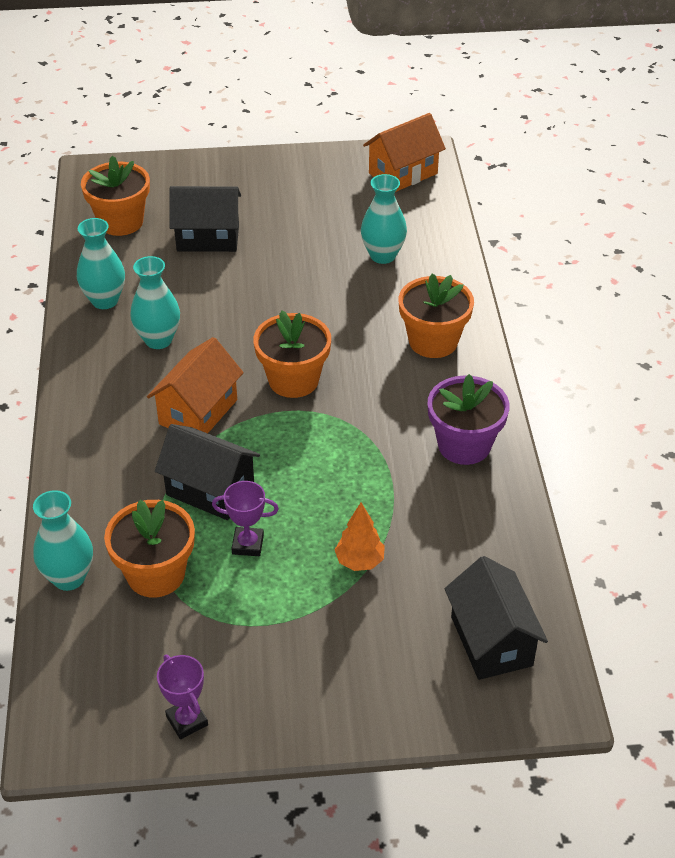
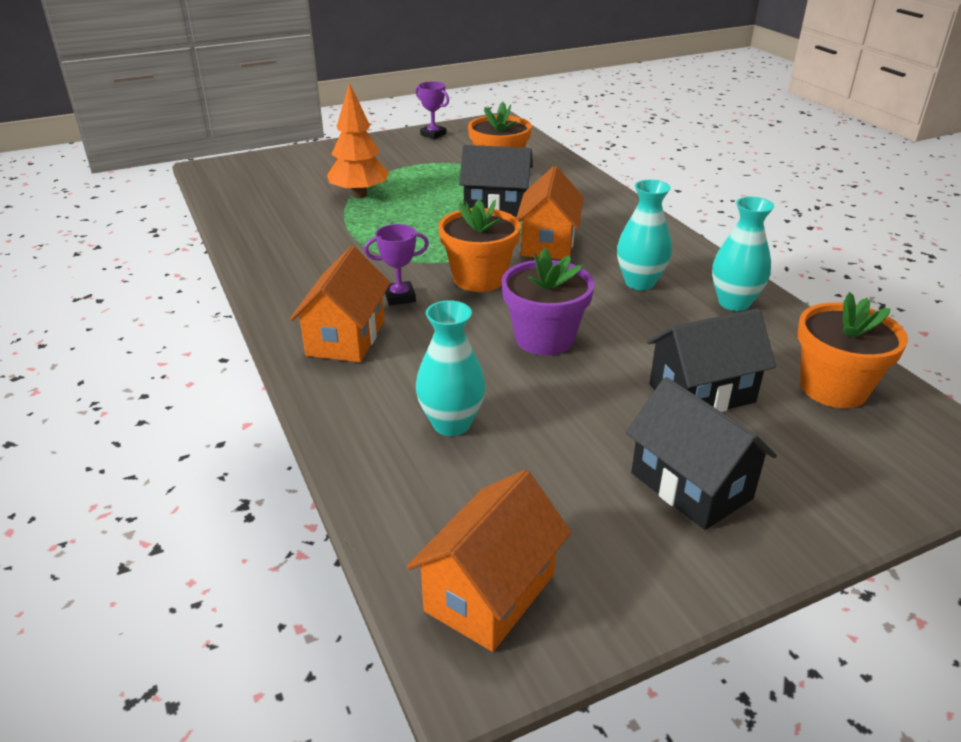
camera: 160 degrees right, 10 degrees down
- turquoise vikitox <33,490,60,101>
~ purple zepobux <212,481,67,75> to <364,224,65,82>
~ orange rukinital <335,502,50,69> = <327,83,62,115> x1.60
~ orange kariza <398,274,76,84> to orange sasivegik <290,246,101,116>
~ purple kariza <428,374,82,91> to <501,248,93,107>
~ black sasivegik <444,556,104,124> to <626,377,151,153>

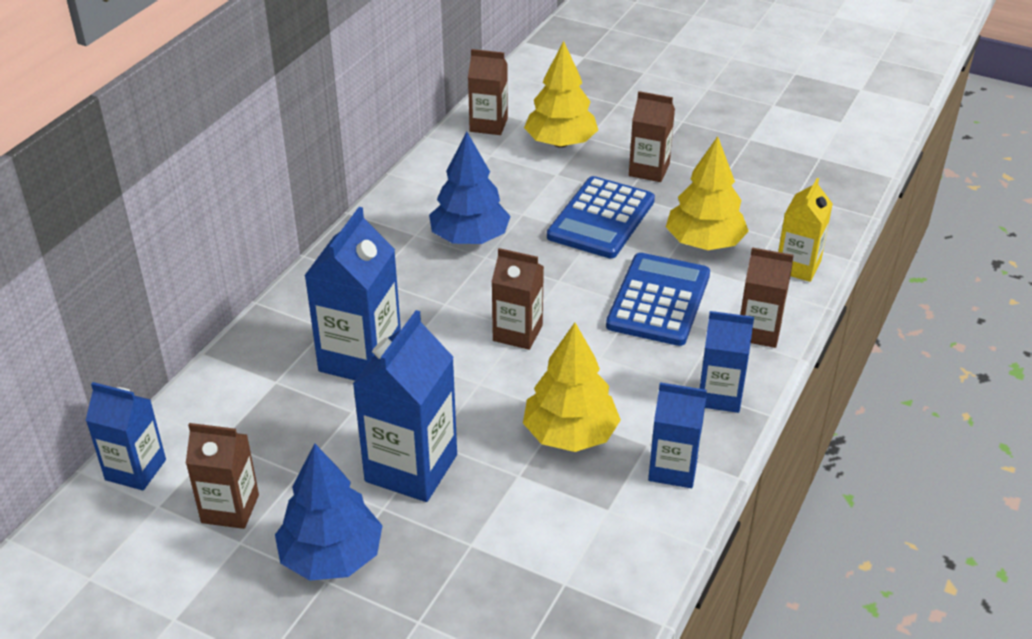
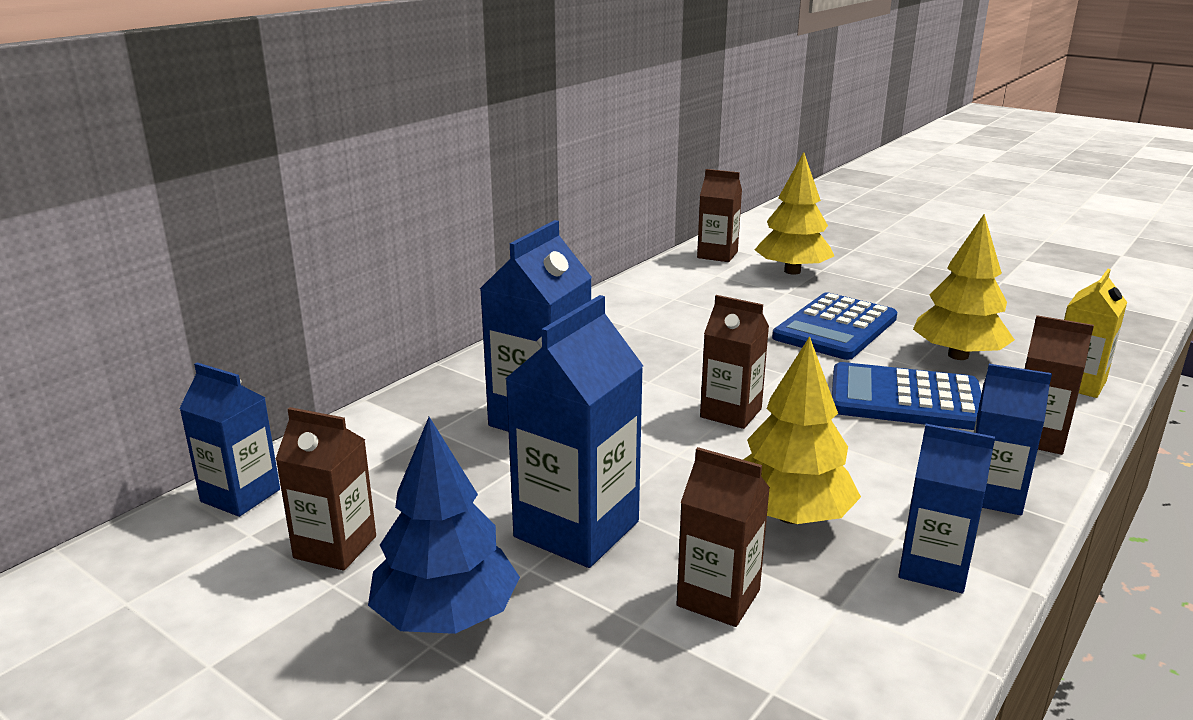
camera: 10 degrees right, 15 degrees down
- blue rukinital <429,132,82,112>
~ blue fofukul <606,253,104,93> = <832,362,149,68> 105 degrees counterclockwise
~ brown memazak <629,91,46,91> to <677,447,93,180>

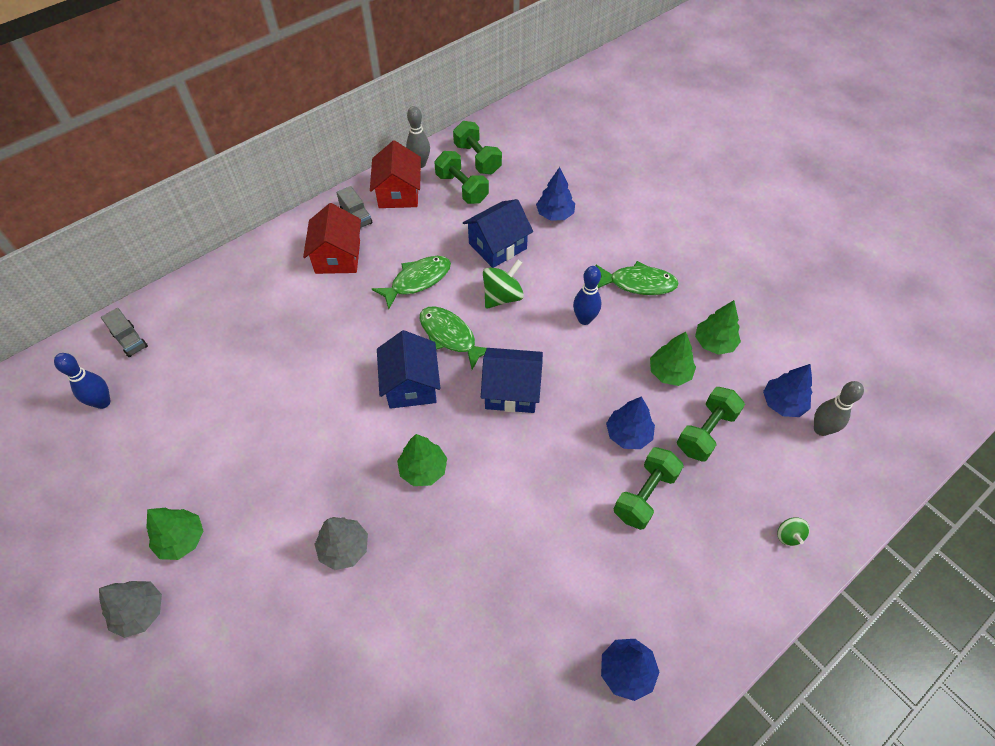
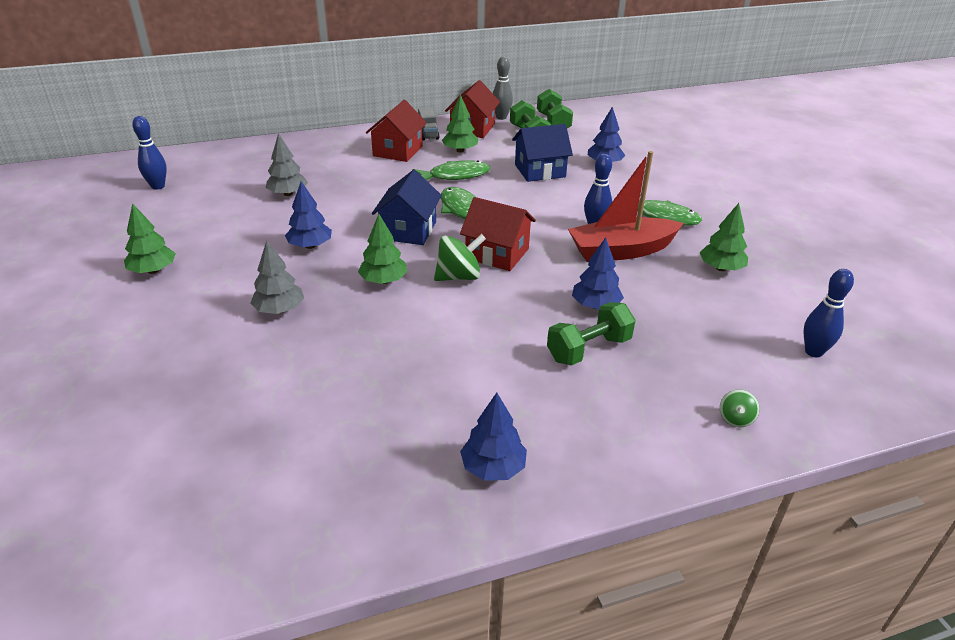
camera: 20 degrees right, 20 degrees down
~ grey rukinital <99,581,63,57> to <266,133,42,63>
- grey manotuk <101,308,47,49>
~ blue sasivegik <481,348,62,65> to red sasivegik <460,197,76,74>
~ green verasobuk <483,259,41,50> to <434,234,52,47>
~ green rukinital <650,332,46,54> to <442,94,36,59>
- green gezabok <677,387,68,75>
~ blue rukinital <763,364,50,53> to <285,181,47,68>
~ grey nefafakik <814,381,50,55> to blue nefafakik <803,269,51,89>
+ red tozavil <568,151,116,111>

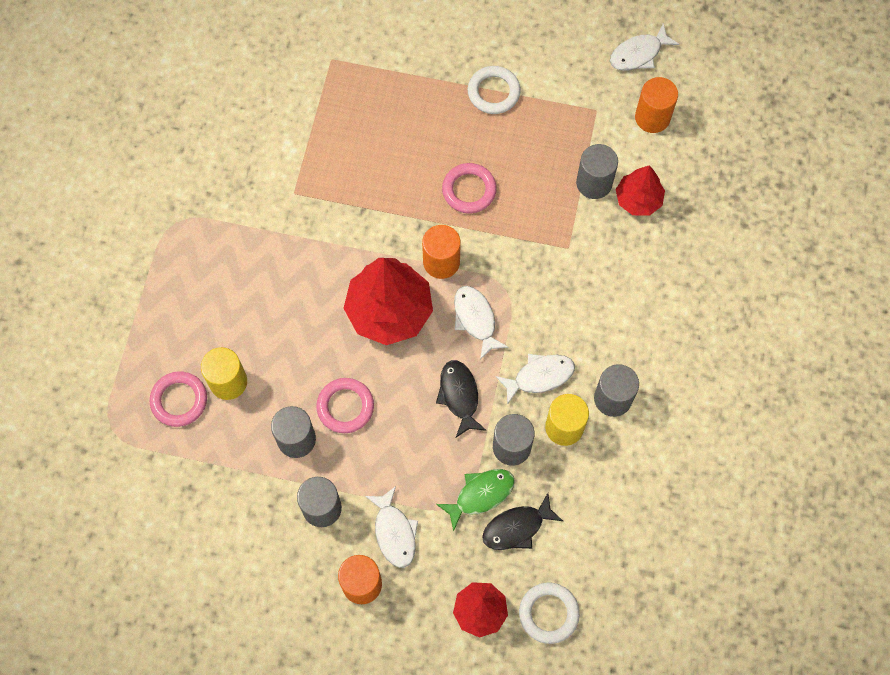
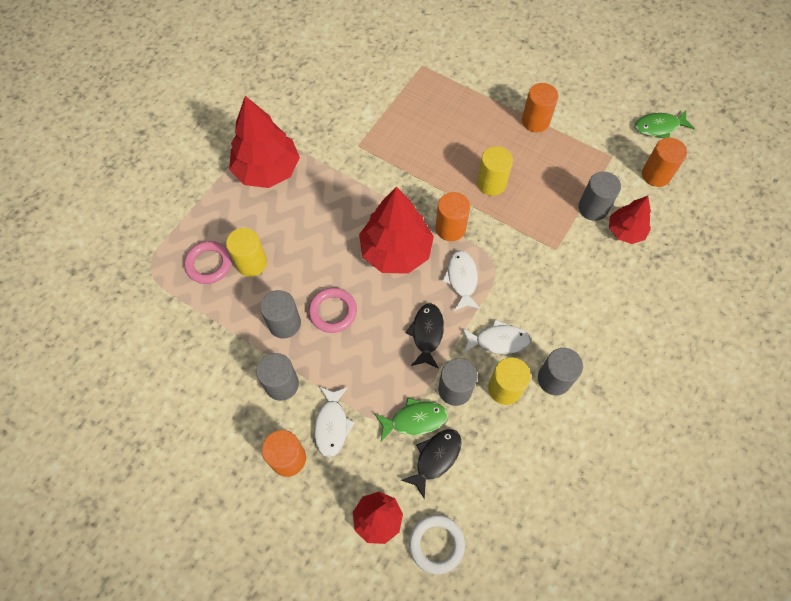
camera: 20 degrees right, 5 degrees down
~ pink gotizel <442,163,55,51> to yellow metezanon <477,146,36,50>
~ white gotizel <468,66,53,48> to orange metezanon <522,83,36,49>
~ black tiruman <482,493,81,57> = <401,429,61,71> 135 degrees clockwise
~ white tiruman <610,23,69,48> to green tiruman <635,111,60,27>
+ red rukinital <229,96,71,92>

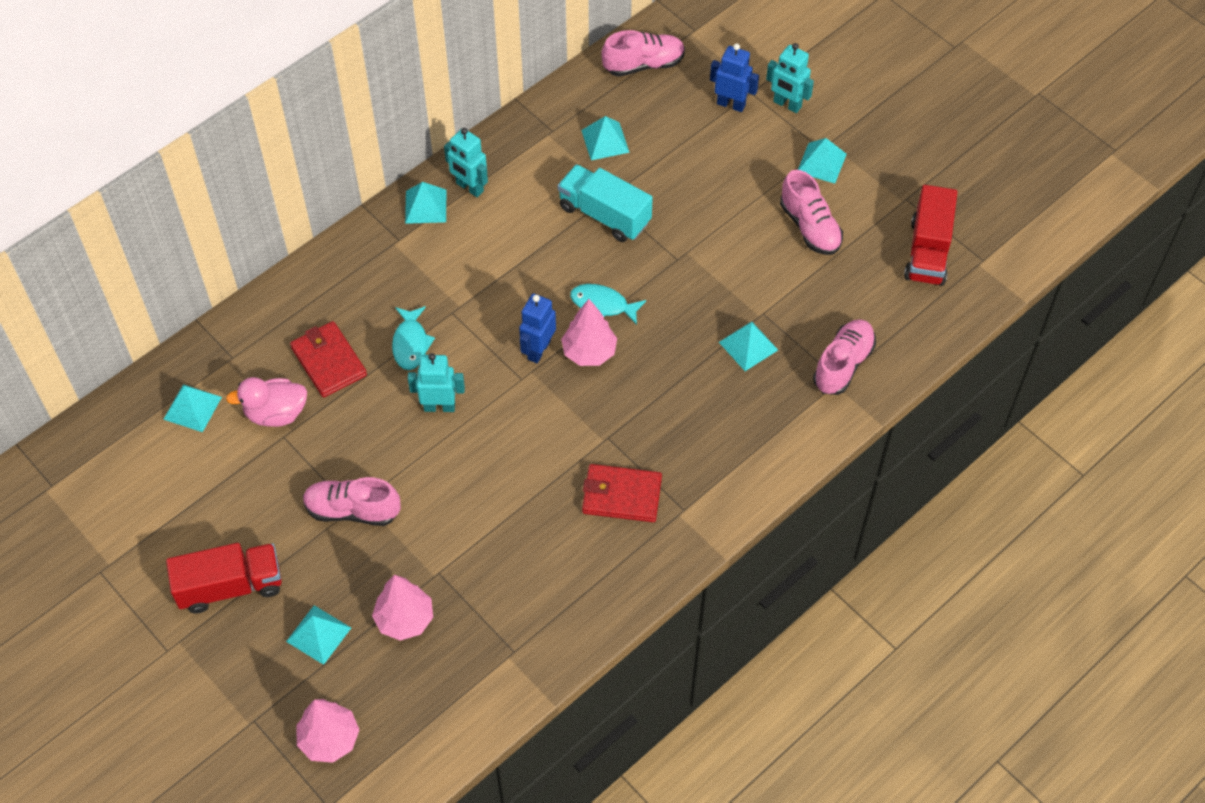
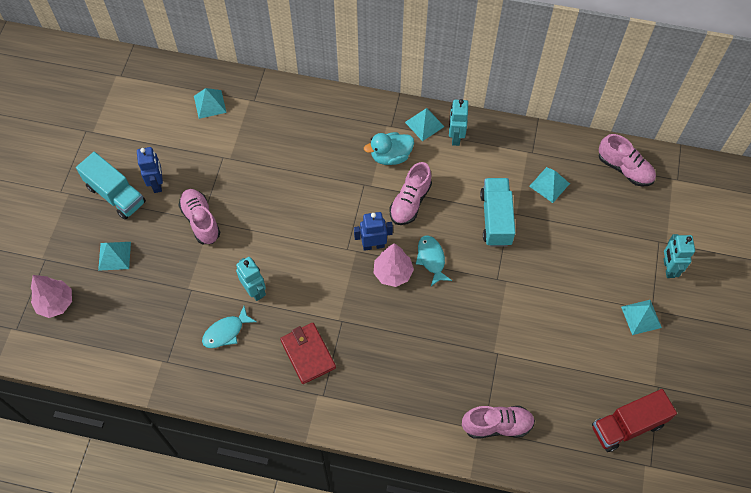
camera: 55 degrees right, 5 degrees up
~ red manotuk <166,543,116,70> to turquoise manotuk <76,152,70,68>
- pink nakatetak <226,377,81,50>
- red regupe <290,321,77,77>
- pink rukinital <372,575,61,66>
~ turquoise tiruman <392,306,43,64> to <202,306,55,42>
~ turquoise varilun <408,353,57,59> to <236,257,30,44>
~ blue varilun <710,44,49,68> to <137,147,26,46>
- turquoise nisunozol <719,321,59,50>
~ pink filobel <780,170,63,85> to <390,162,42,63>
+ turquoise nakatetak <364,132,50,33>

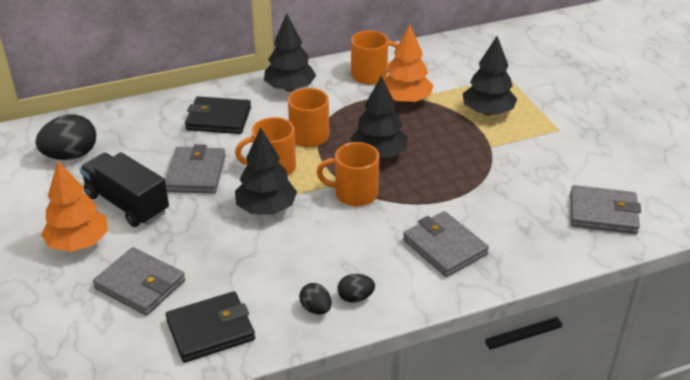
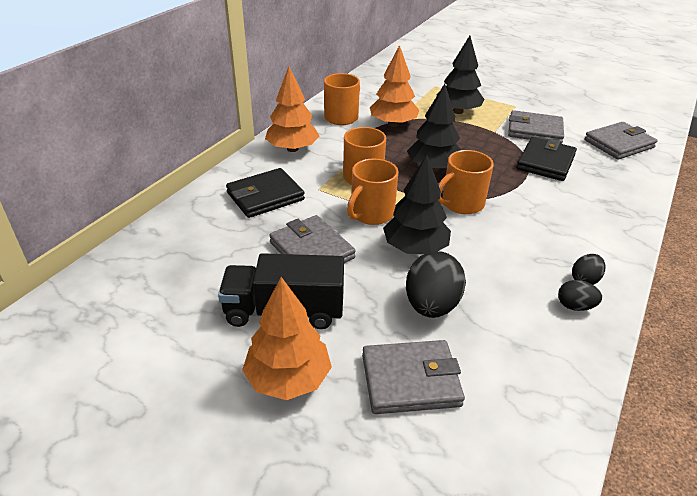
camera: 40 degrees left, 0 degrees up
~ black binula <35,114,61,46> to <406,251,60,67>
~ black regupe <166,291,89,72> to <516,137,61,44>
~ black rukinital <264,14,52,78> to orange rukinital <265,67,54,85>
~ grey regupe <403,211,86,66> to <508,110,56,34>

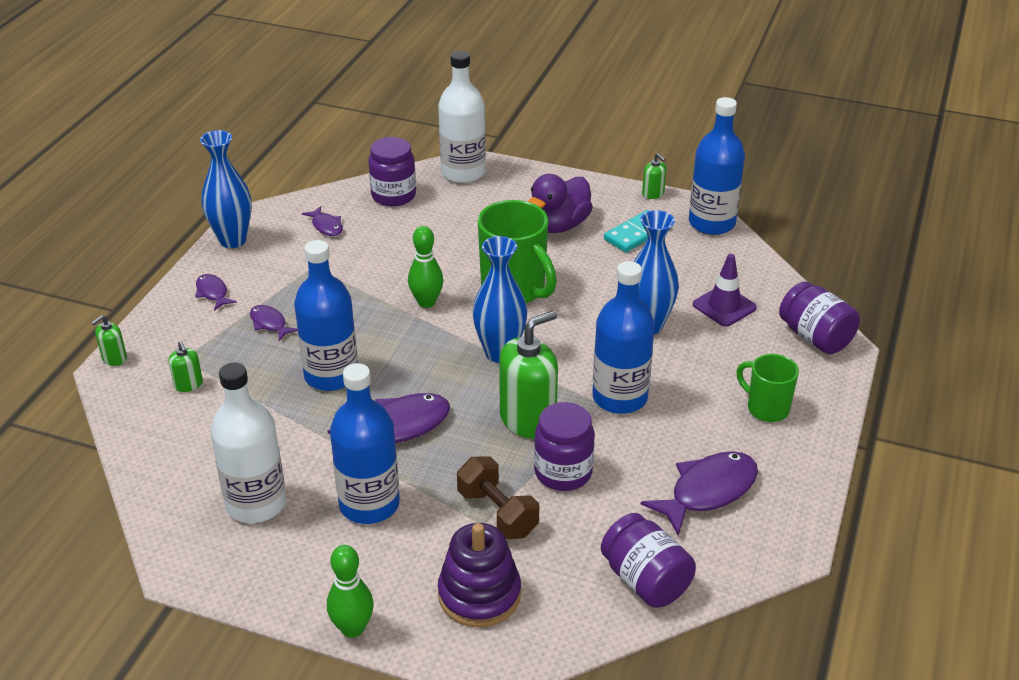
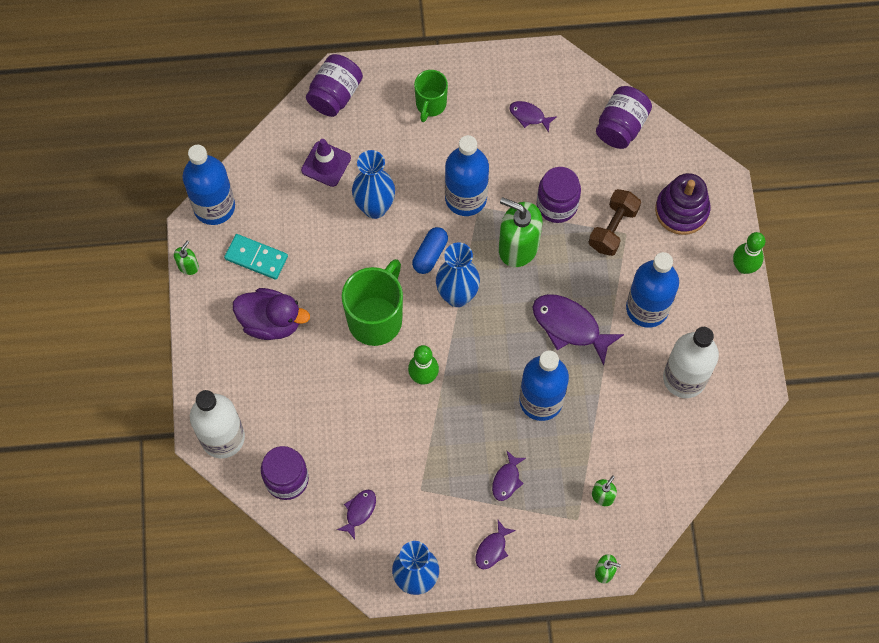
camera: 115 degrees left, 30 degrees up
~ purple tiruman <640,451,118,85> = <509,101,48,32> x0.53
+ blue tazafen <412,227,36,47>

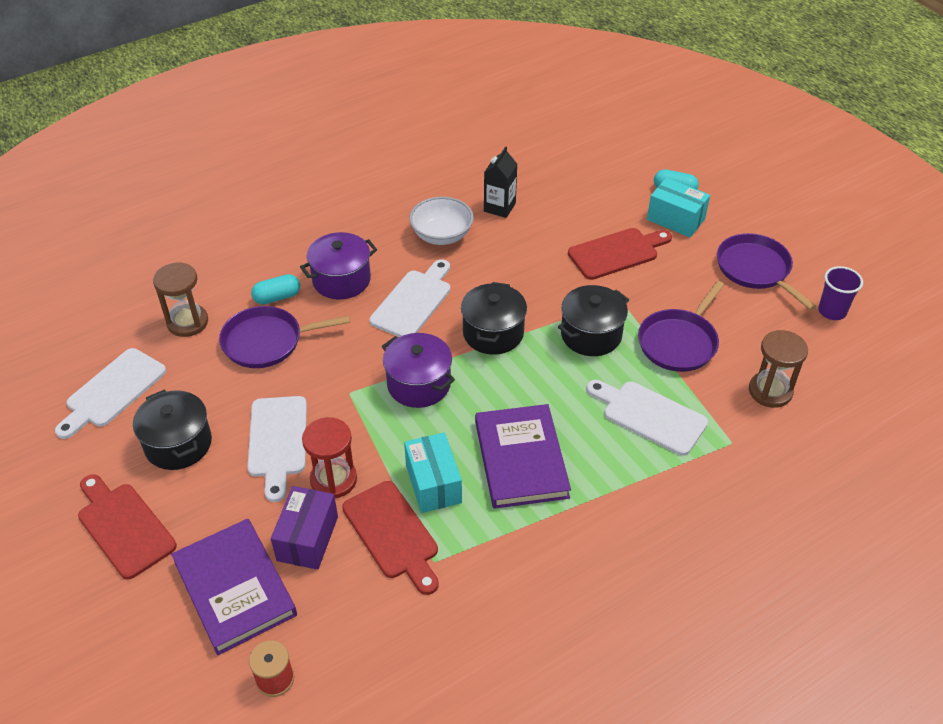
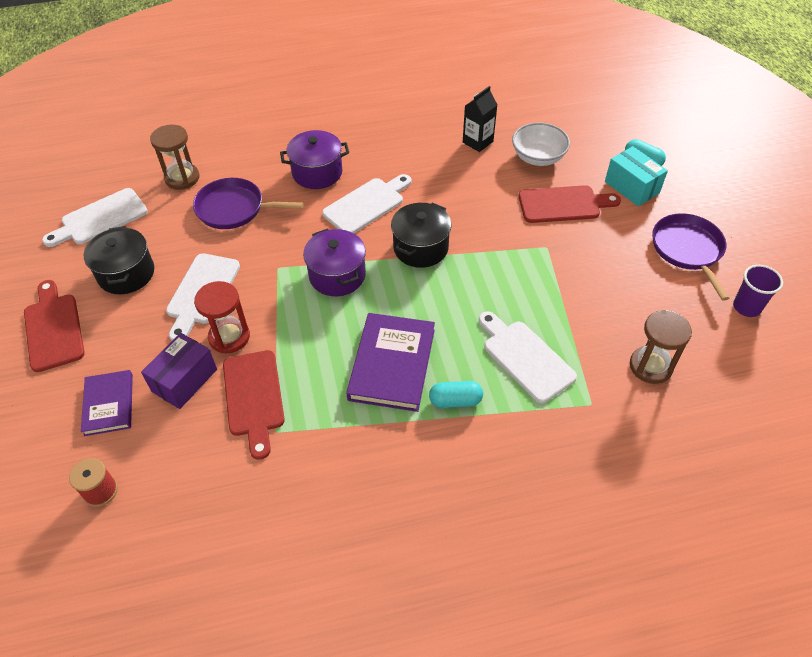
camera: 20 degrees right, 5 degrees up
~ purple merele <171,519,126,136> = <81,370,52,66> x0.62
~ turquoise tazafen <251,274,49,31> to <429,381,54,27>
- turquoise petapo <404,432,58,81>
~ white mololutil <409,197,64,48> to <512,123,58,43>
- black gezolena <558,285,71,71>
- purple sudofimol <638,281,86,91>

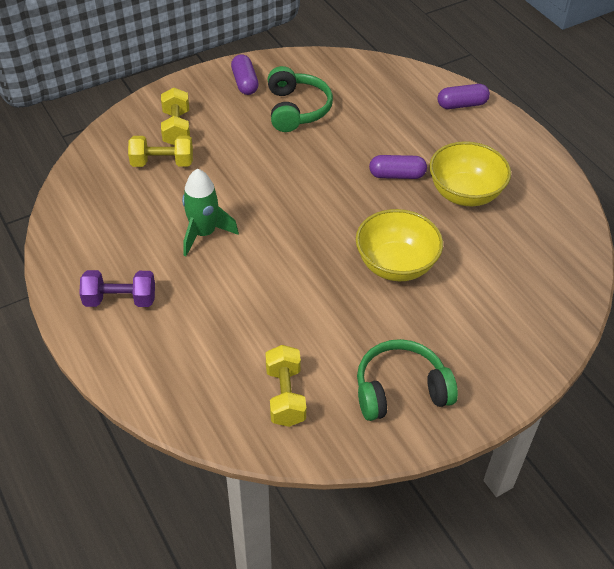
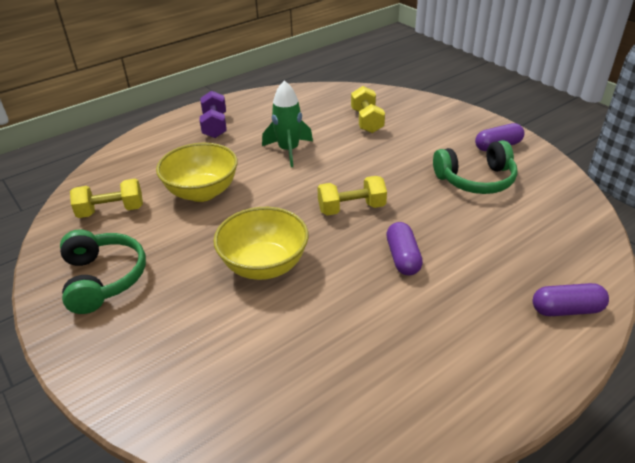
camera: 85 degrees right, 10 degrees down
~ yellow gezabok <161,87,29,58> to <317,176,70,40>
~ yellow mololutil <429,141,82,65> to <156,143,82,59>
~ purple tazafen <437,84,53,25> = <533,283,76,33> 75 degrees counterclockwise

